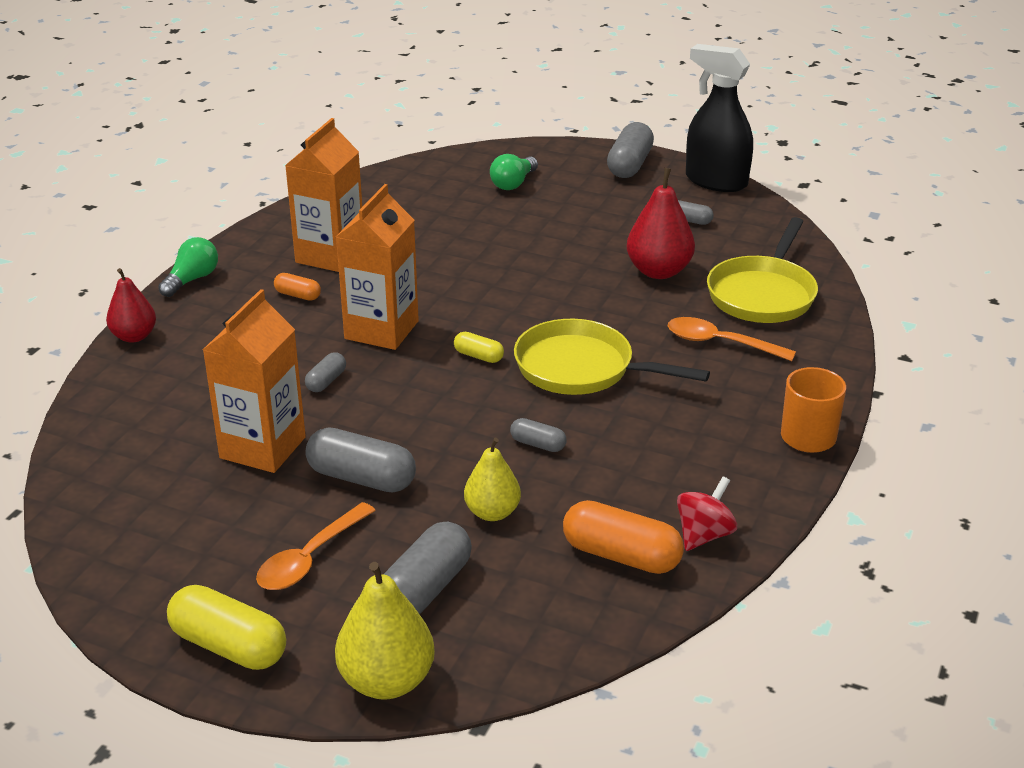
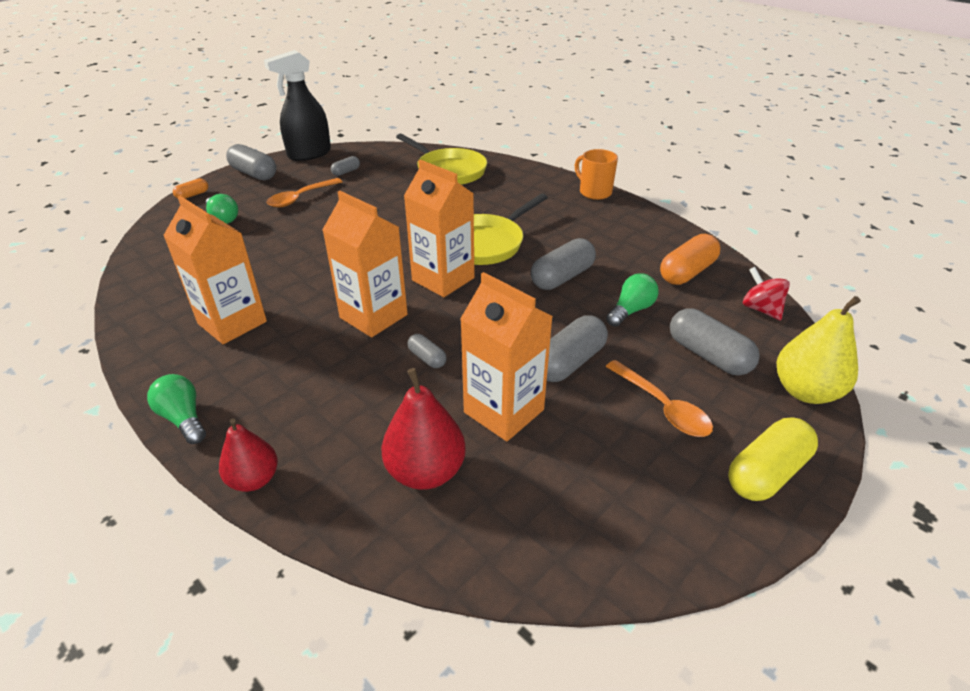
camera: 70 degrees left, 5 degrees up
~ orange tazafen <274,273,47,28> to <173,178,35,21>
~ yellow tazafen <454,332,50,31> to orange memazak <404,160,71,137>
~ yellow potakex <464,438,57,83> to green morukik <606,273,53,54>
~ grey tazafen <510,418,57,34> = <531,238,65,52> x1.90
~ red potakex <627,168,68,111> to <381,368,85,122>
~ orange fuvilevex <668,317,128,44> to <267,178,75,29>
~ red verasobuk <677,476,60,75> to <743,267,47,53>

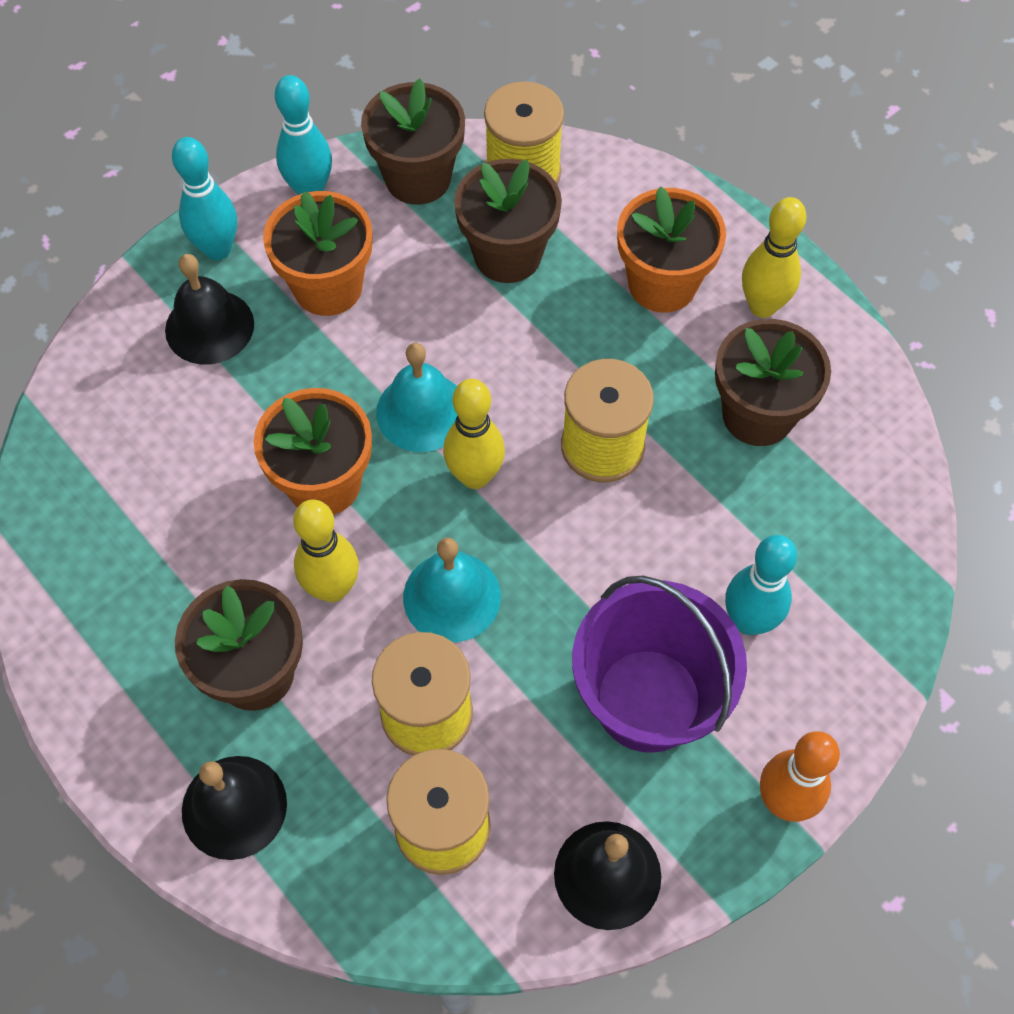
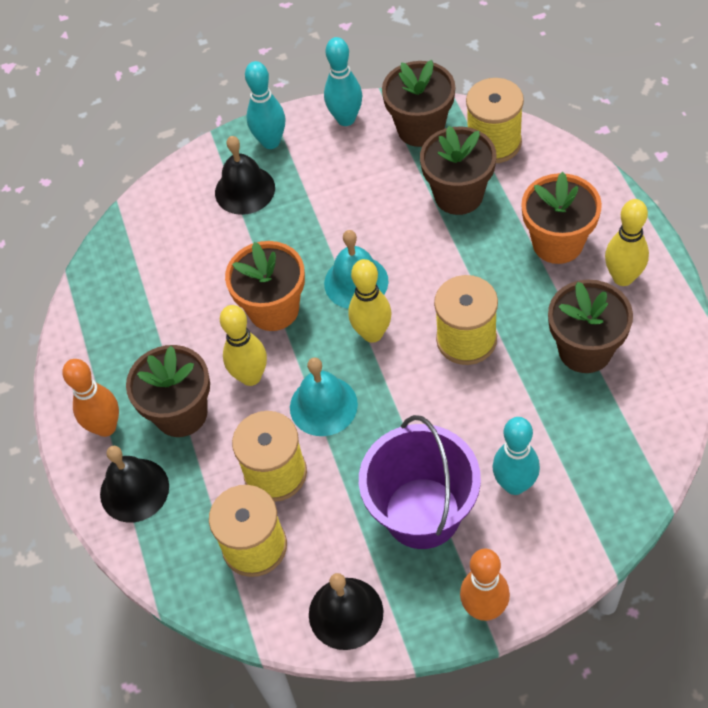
camera: 30 degrees right, 5 degrees down
- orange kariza <263,191,109,125>
+ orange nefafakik <62,359,57,78>

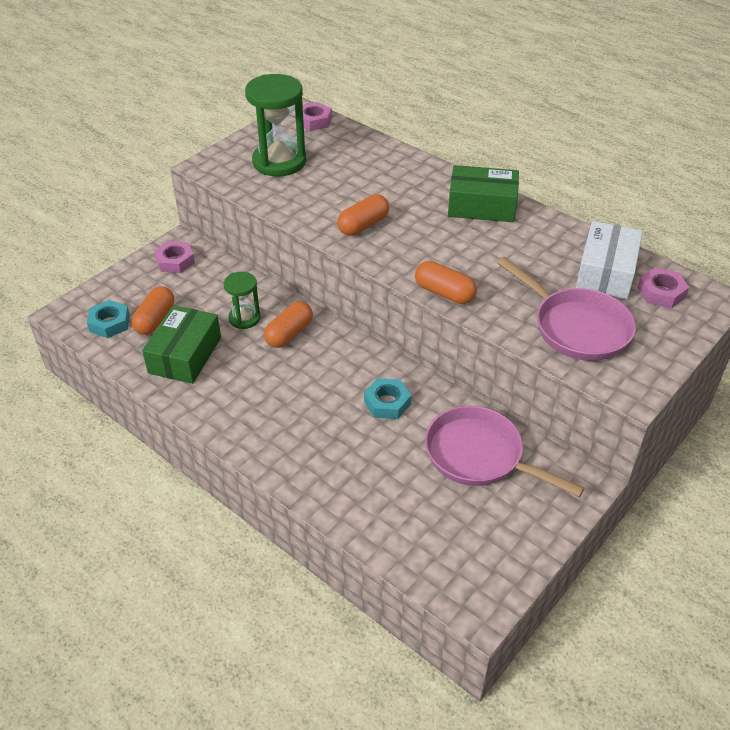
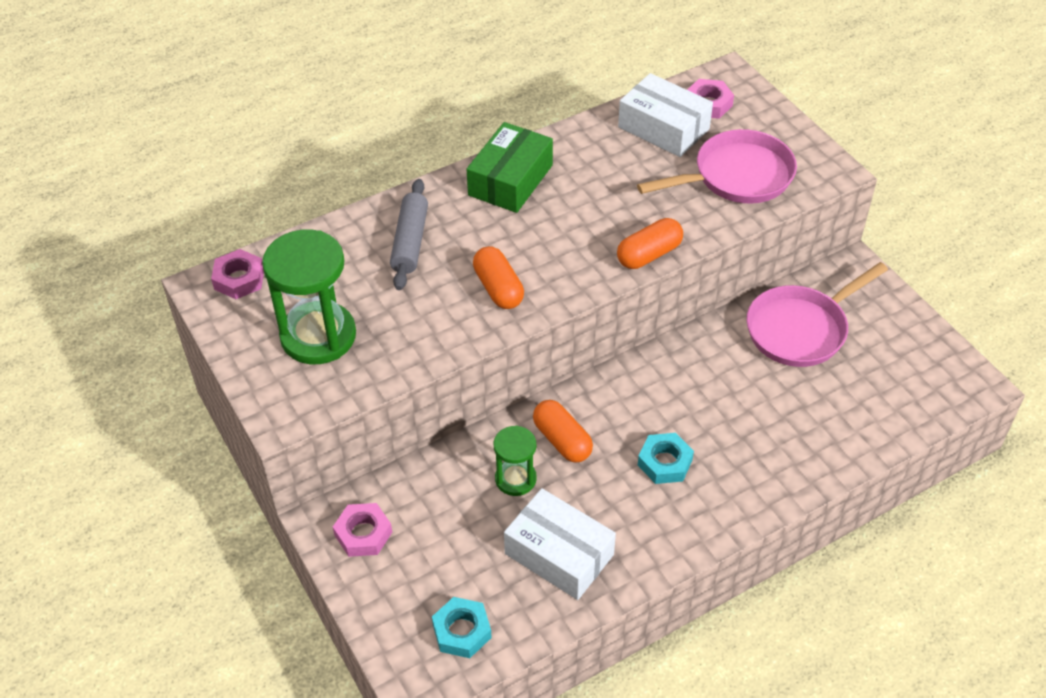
camera: 70 degrees left, 5 degrees up
- orange tazafen <131,286,43,49>
~ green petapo <142,305,79,79> to white petapo <504,488,112,112>
~ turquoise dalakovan <364,378,47,41> to <638,433,56,51>
+ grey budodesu <390,179,38,111>

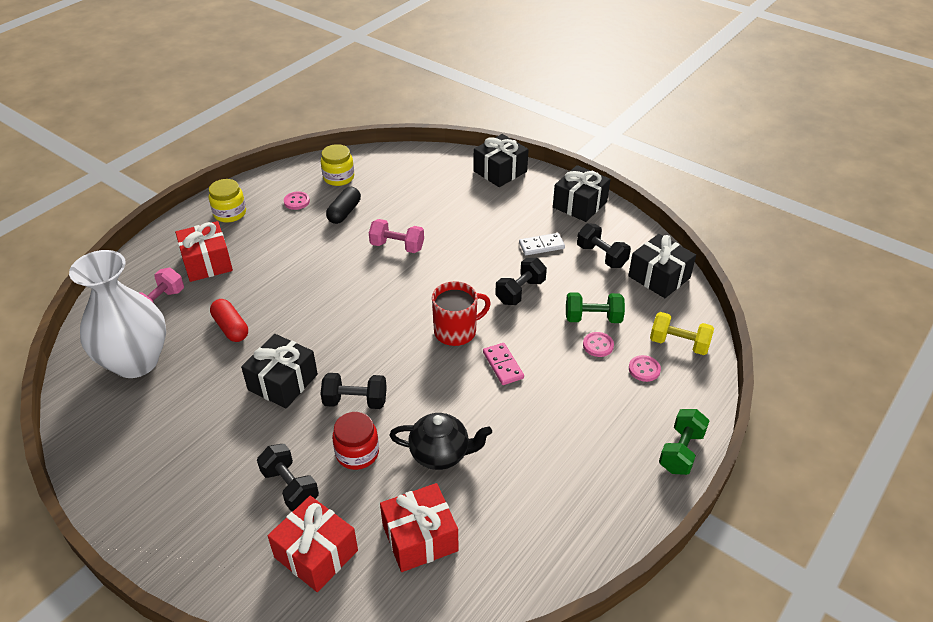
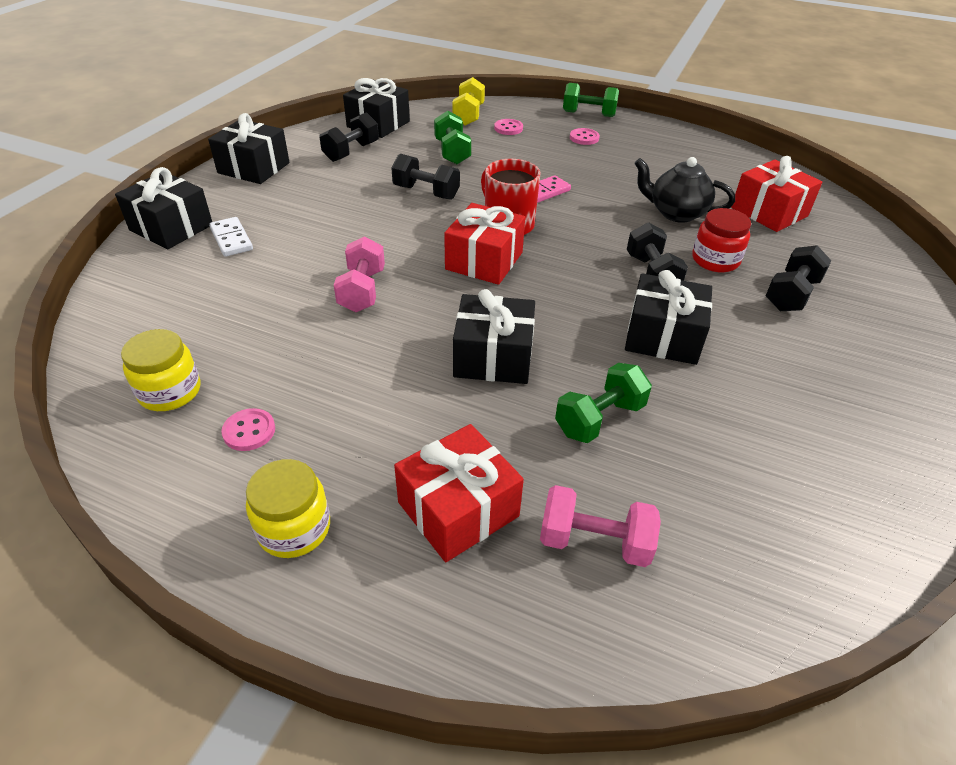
camera: 105 degrees left, 0 degrees up
- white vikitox <69,250,97,128>
~ red tazafen <210,299,38,43> to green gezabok <555,363,97,80>
~ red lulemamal <268,496,90,96> to <444,203,81,82>
- black tazafen <326,187,35,37>
~ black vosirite <389,413,103,57> = <634,157,101,66> 60 degrees counterclockwise
~ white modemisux <519,233,46,22> to <209,217,44,40>
~ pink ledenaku <583,332,31,25> to <570,128,30,17>
+ black lulemamal <453,289,82,95>

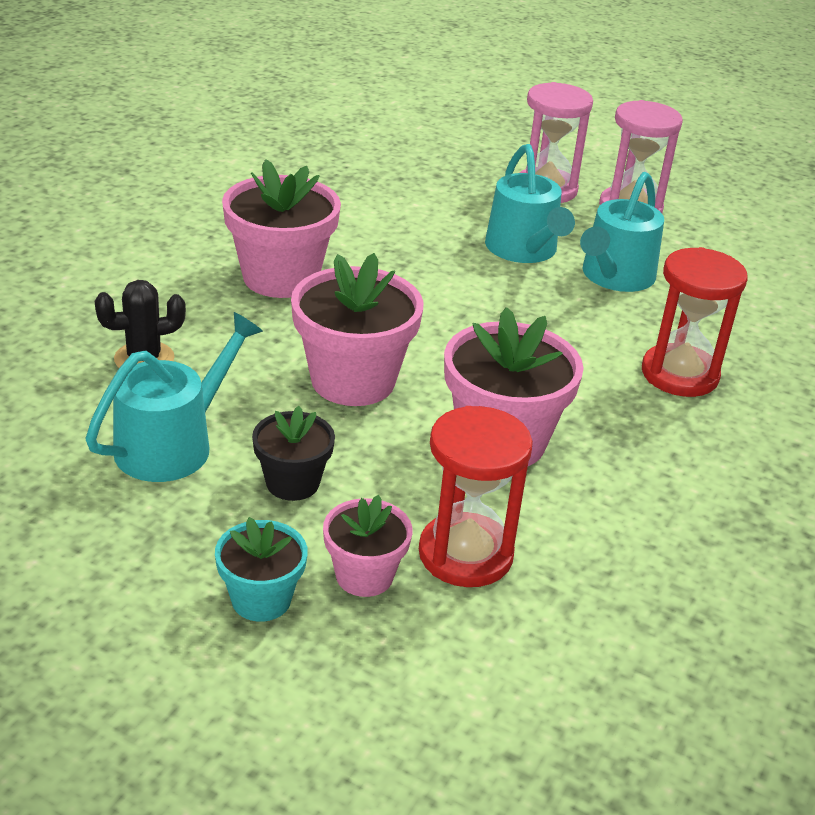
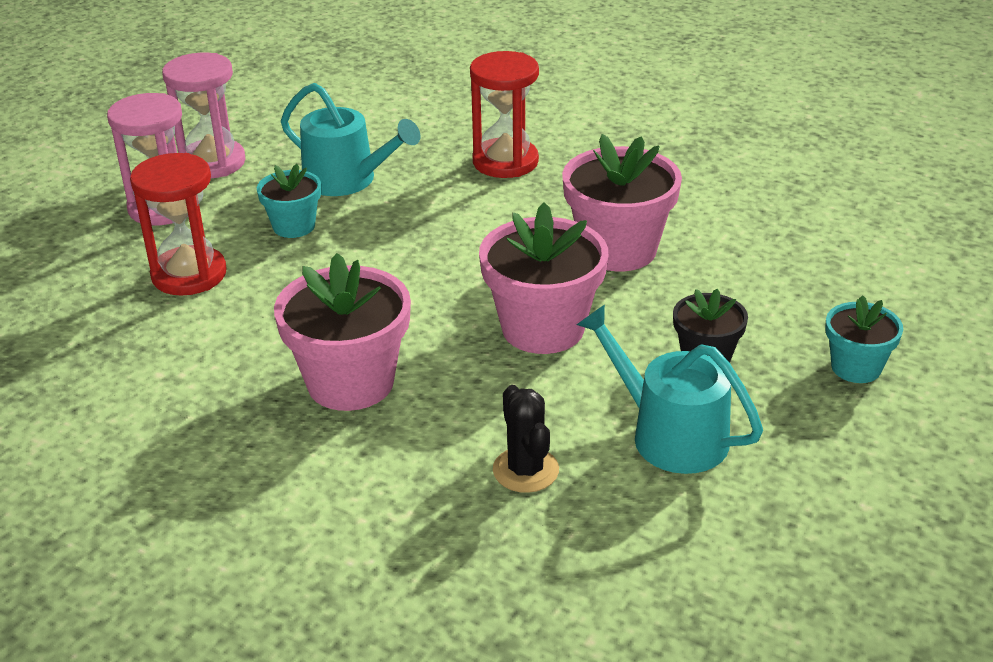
camera: 85 degrees left, 0 degrees up
- pink kariza <323,495,89,102>
~ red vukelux <419,406,114,181> to <130,153,97,143>
~ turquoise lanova <485,144,90,119> to turquoise kariza <257,164,64,74>

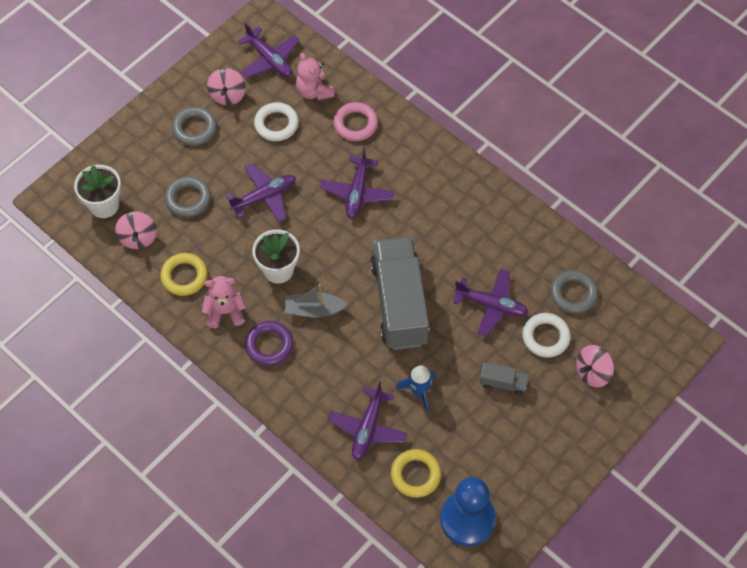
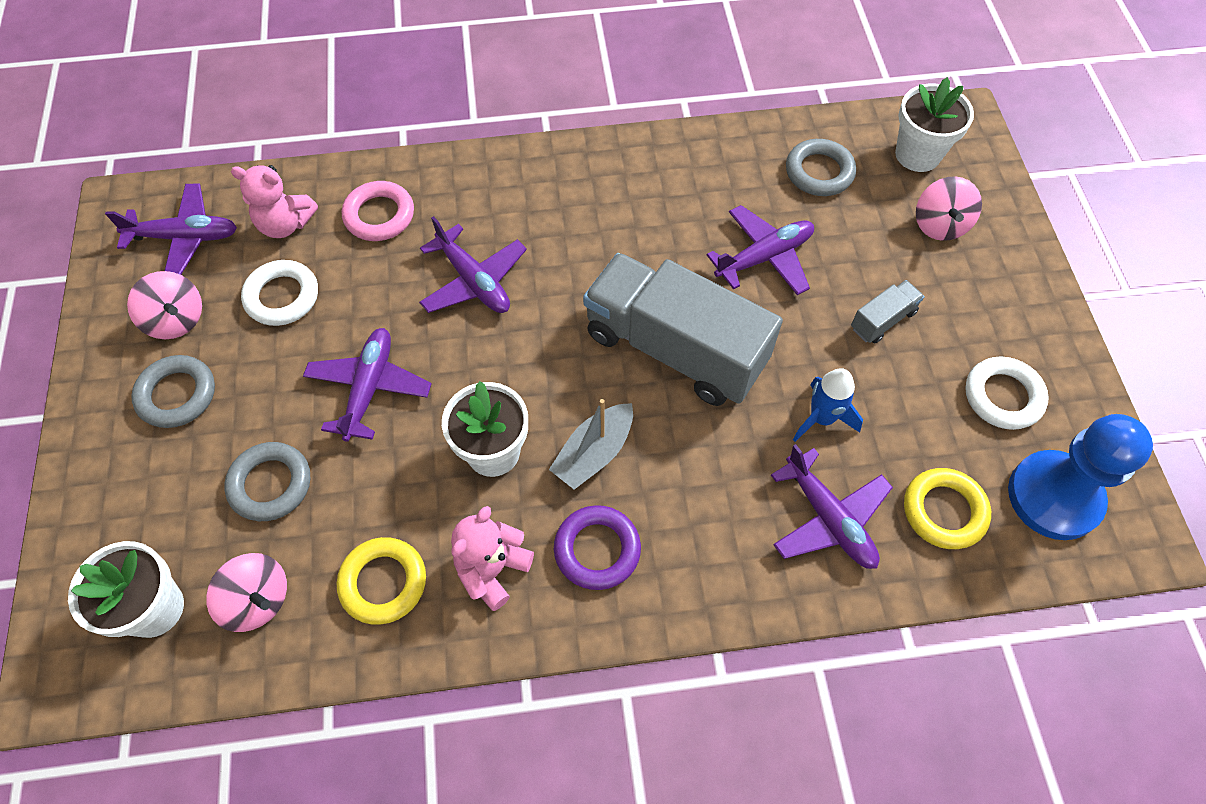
camera: 50 degrees left, 0 degrees up
~ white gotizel <522,313,49,44> to <965,356,84,74>
+ white kariza <895,77,79,95>

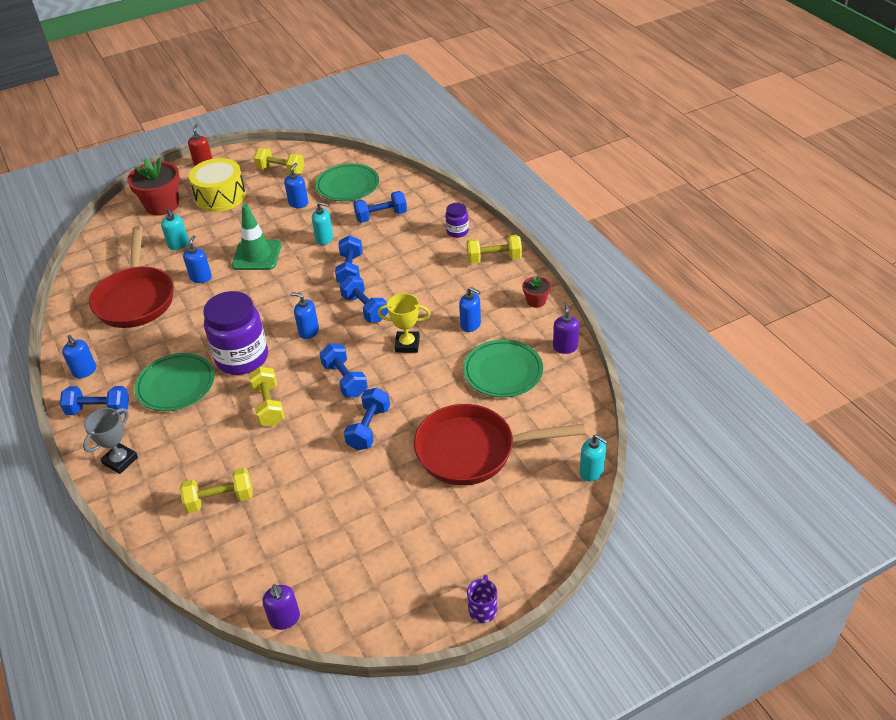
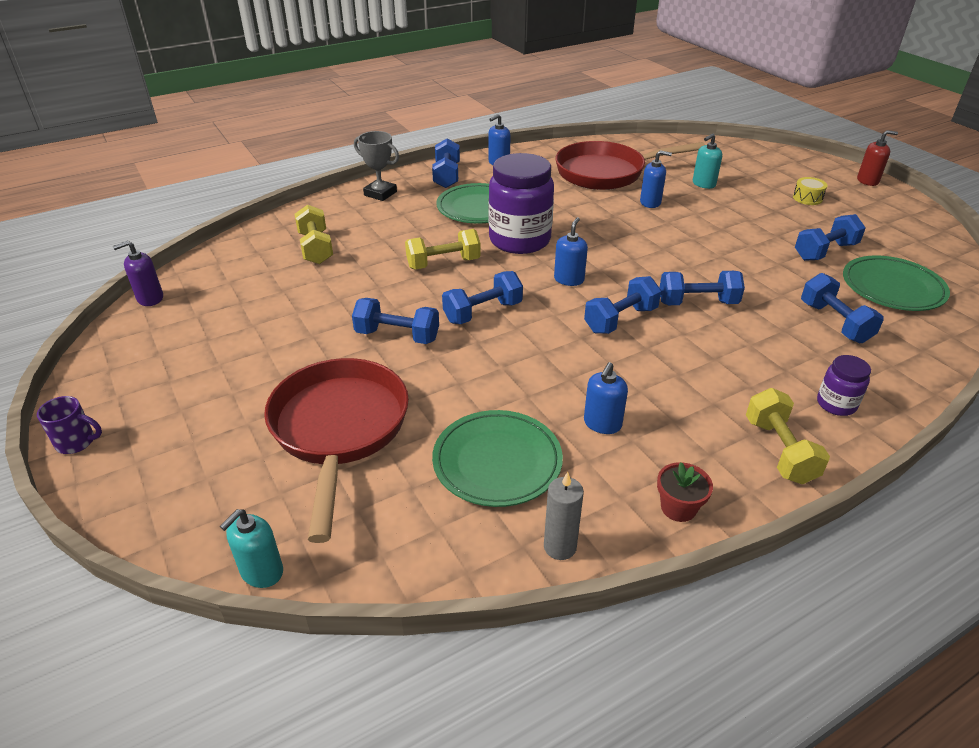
camera: 85 degrees right, 5 degrees down
- red kariza <127,158,53,58>
~ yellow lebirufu <189,158,57,54> = <793,177,35,28> x0.44
- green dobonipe <232,204,49,66>
- yellow gezabok <254,148,51,27>
~ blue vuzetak <284,163,24,45> to blue gezabok <795,214,71,47>
- turquoise vuzetak <312,202,21,43>
- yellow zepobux <378,293,52,60>
~ purple vuzetak <553,302,26,52> to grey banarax <544,472,40,88>

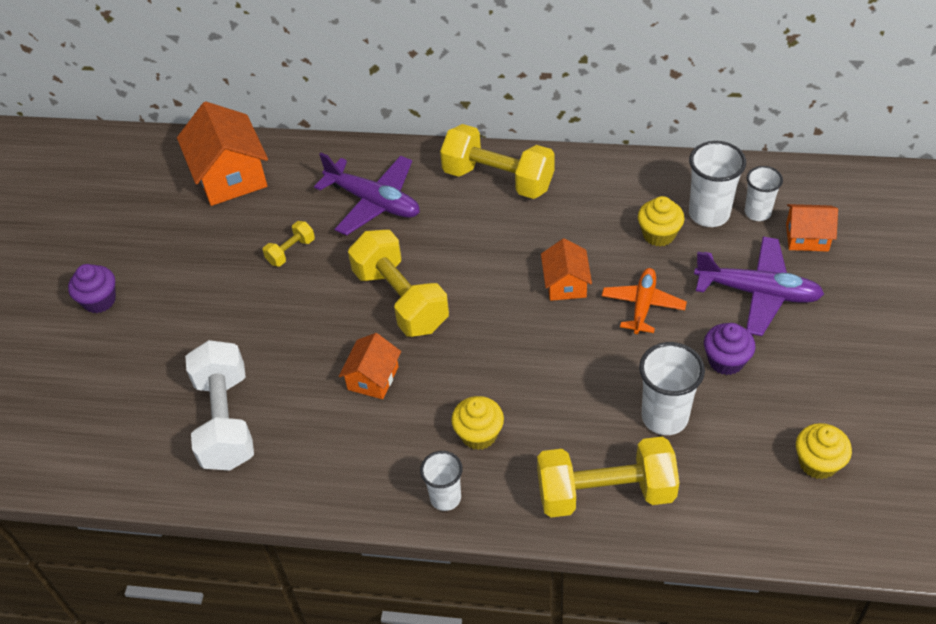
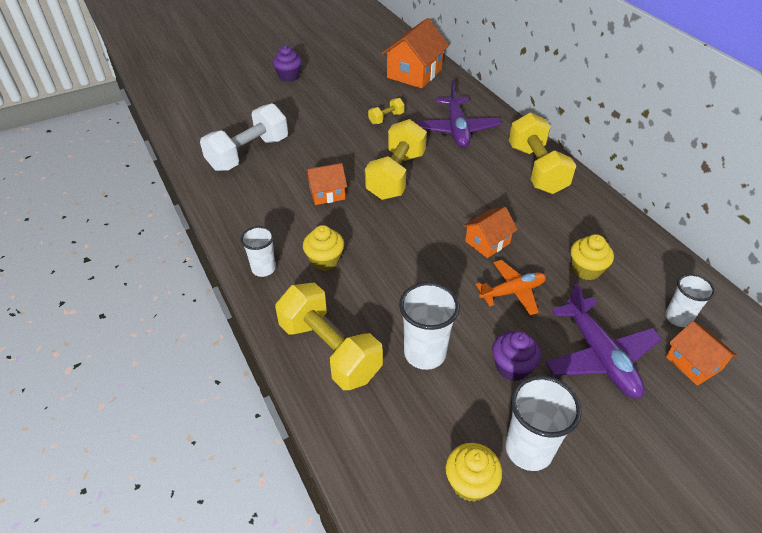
camera: 50 degrees right, 5 degrees down
~ yellow gezabok <263,221,52,45> = <368,98,36,26> 45 degrees counterclockwise
~ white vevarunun <689,141,57,86> to <505,375,77,96>

